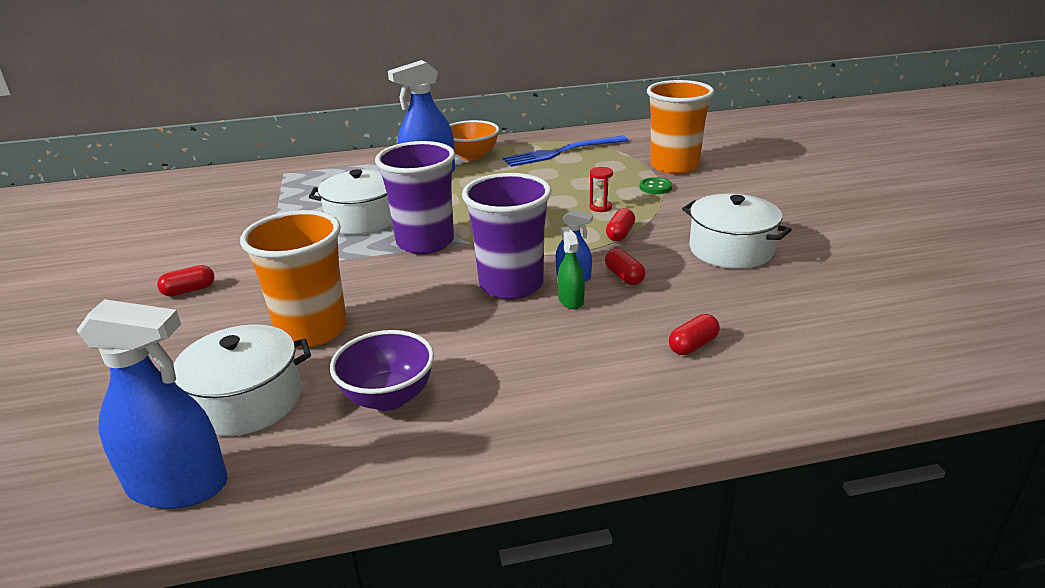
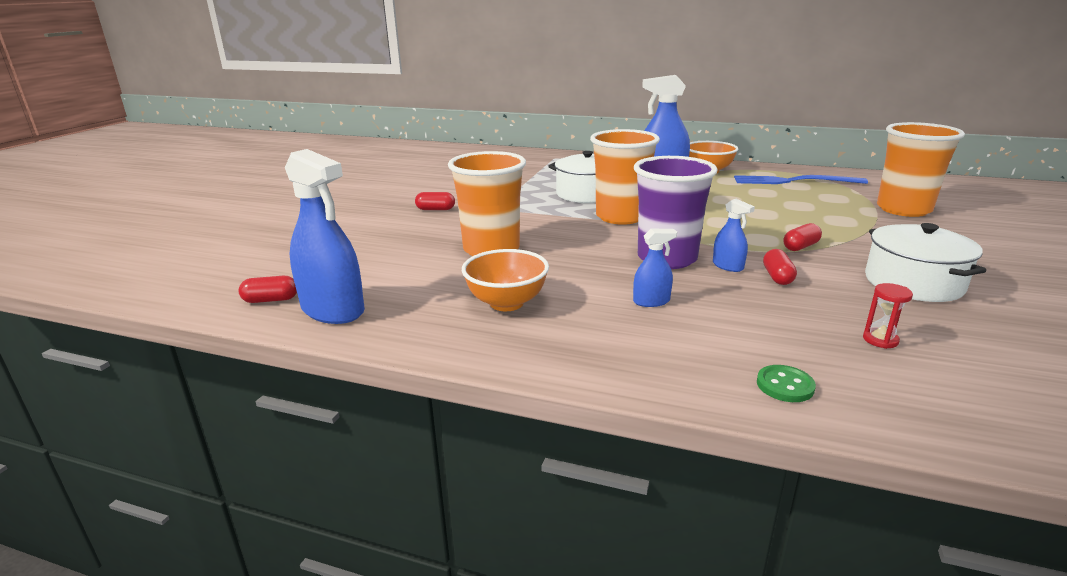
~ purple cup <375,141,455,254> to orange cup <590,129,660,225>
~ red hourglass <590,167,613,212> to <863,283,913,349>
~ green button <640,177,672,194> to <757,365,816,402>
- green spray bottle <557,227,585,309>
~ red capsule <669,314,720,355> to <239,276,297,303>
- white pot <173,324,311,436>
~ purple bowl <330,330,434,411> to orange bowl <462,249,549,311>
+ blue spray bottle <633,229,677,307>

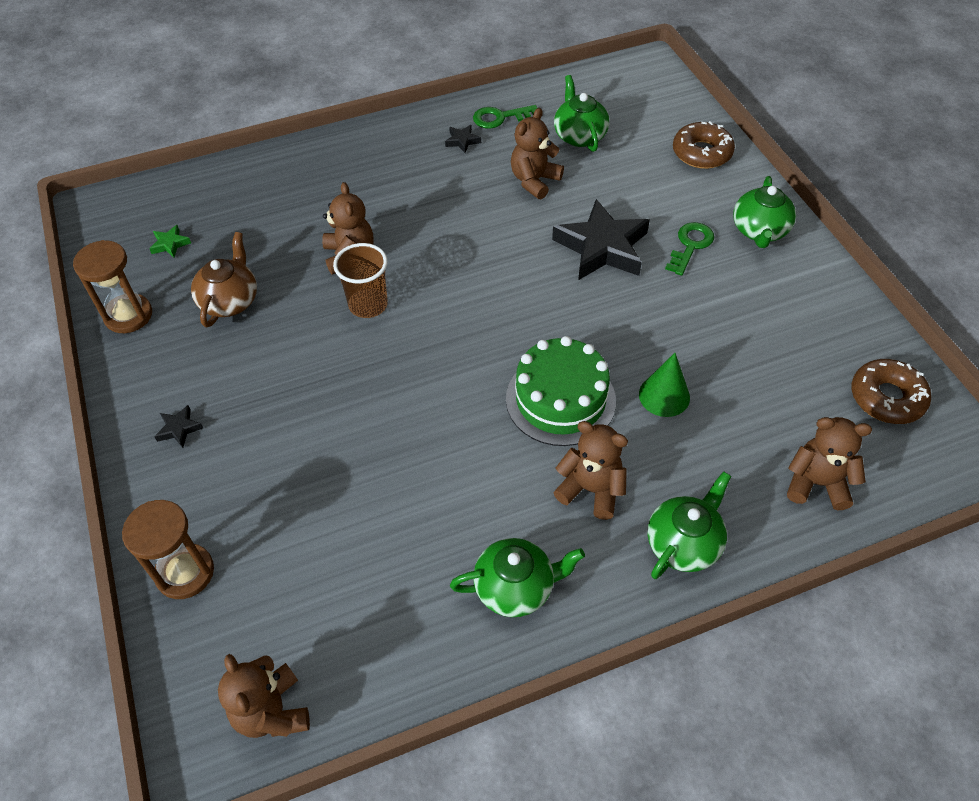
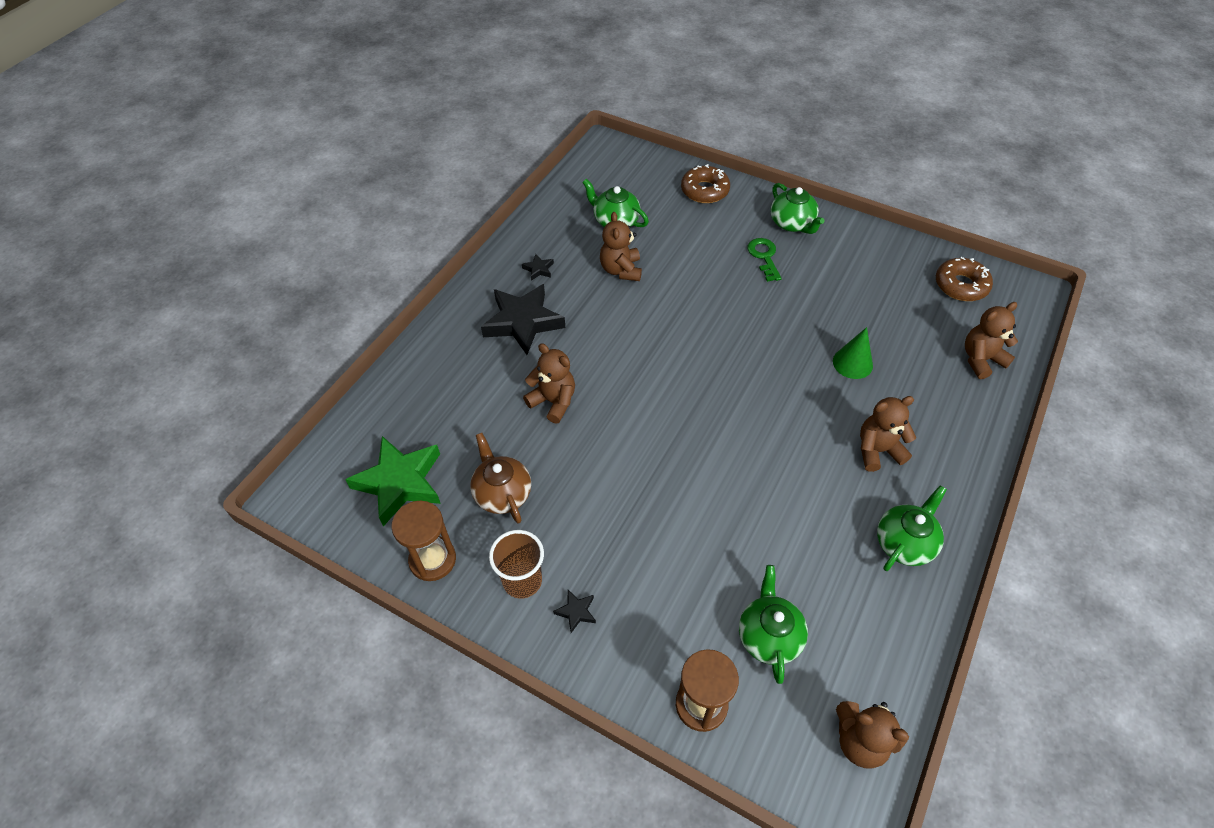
- green key <473,105,537,128>
~ black star <552,199,650,280> to <481,284,565,355>
~ green star <149,225,191,258> = <345,436,441,526> x2.42
~ brown cup <333,243,388,318> to <489,530,544,599>
- green cake <506,336,616,446>
~ green teapot <648,471,731,579> to <739,565,808,684>

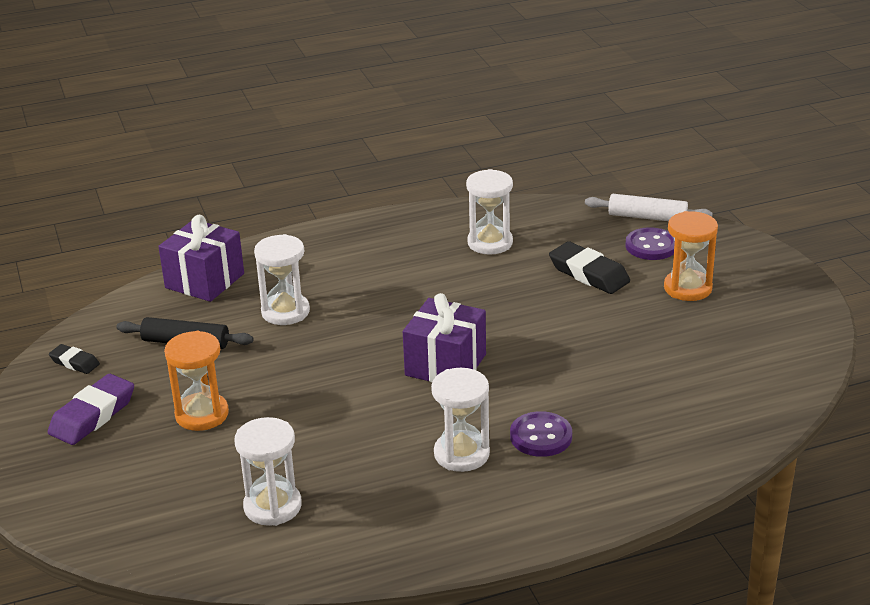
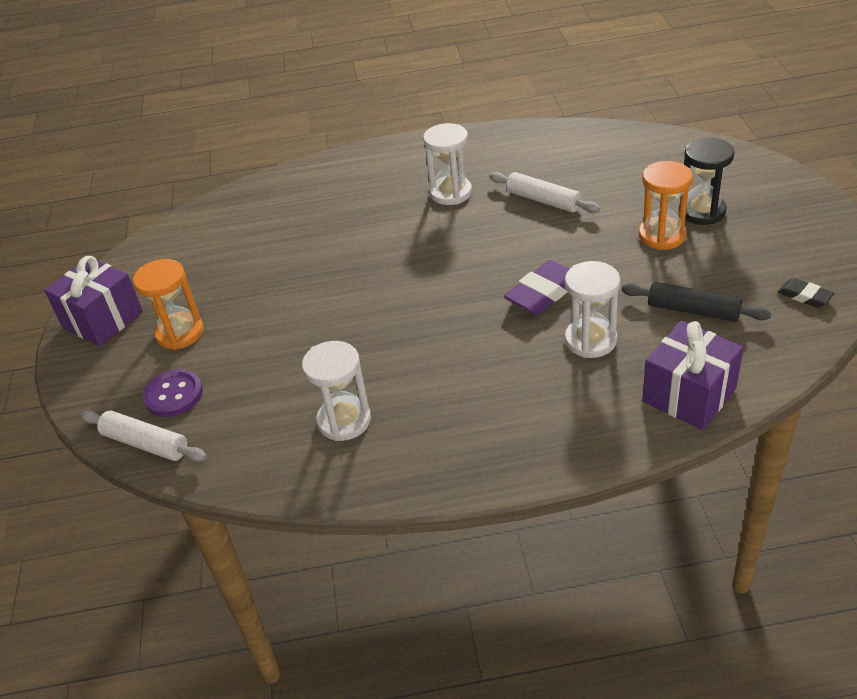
- black eraser <549,241,630,294>
~ purple gift <403,293,486,382> to <44,256,143,346>
~ purple eraser <48,374,134,445> to <504,260,569,315>
- purple button <510,411,572,457>
- white hourglass <234,417,302,526>
+ black hourglass <679,138,734,225>
+ white rolling pin <489,172,601,213>

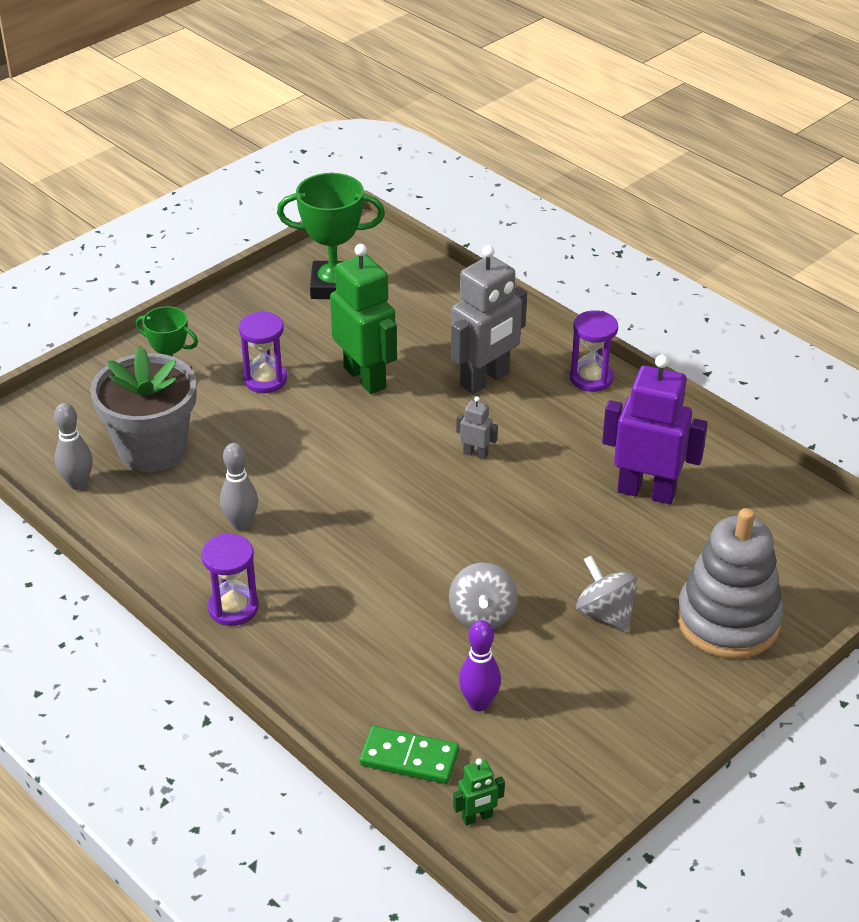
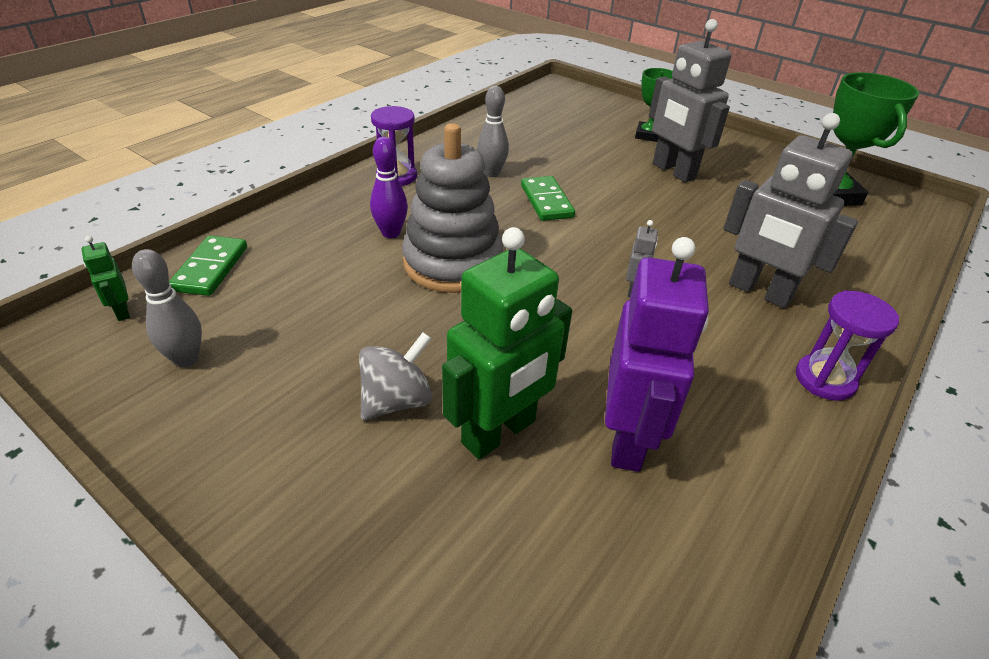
~ green robot <330,244,397,394> to <442,227,572,459>
~ purple hourglass <239,311,287,393> to grey robot <649,19,732,182>
- grey flower pot <90,346,197,472>
~ grey bowling pin <54,403,93,490> to <132,249,202,368>
~ grey stacking toy <677,508,783,659> to <402,123,503,293>
- grey spinning top <449,563,518,629>
~ purple bowling pin <459,620,501,711> to <370,137,408,238>
+ green domino <521,176,575,221>

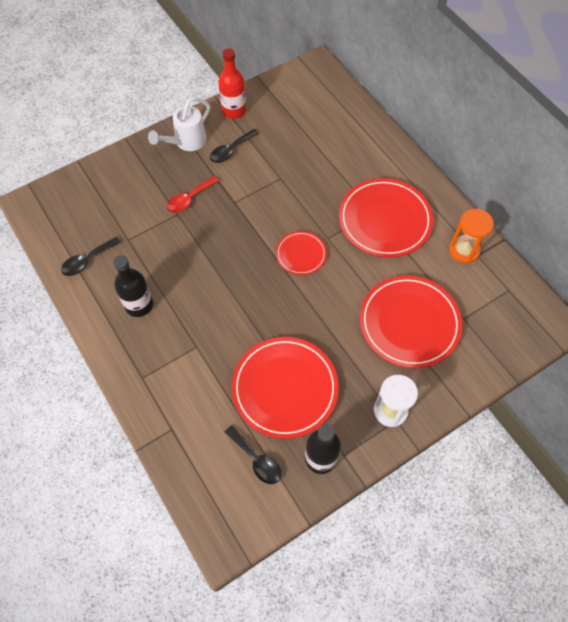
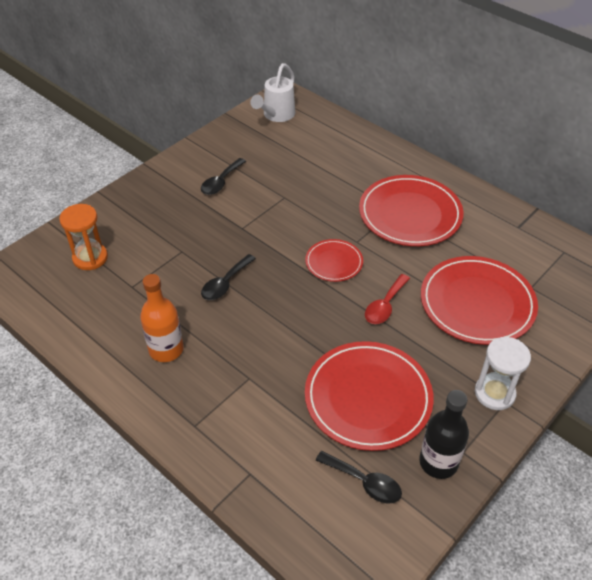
- red bottle <218,48,246,119>
~ white watering can <148,97,210,151> to <250,63,295,122>
~ red spoon <167,176,219,213> to <365,274,410,324>
~ orange hourglass <449,209,494,263> to <59,204,108,270>
~ black spoon <61,237,121,276> to <201,254,256,300>
~ black bottle <113,255,153,317> to orange bottle <140,274,184,362>

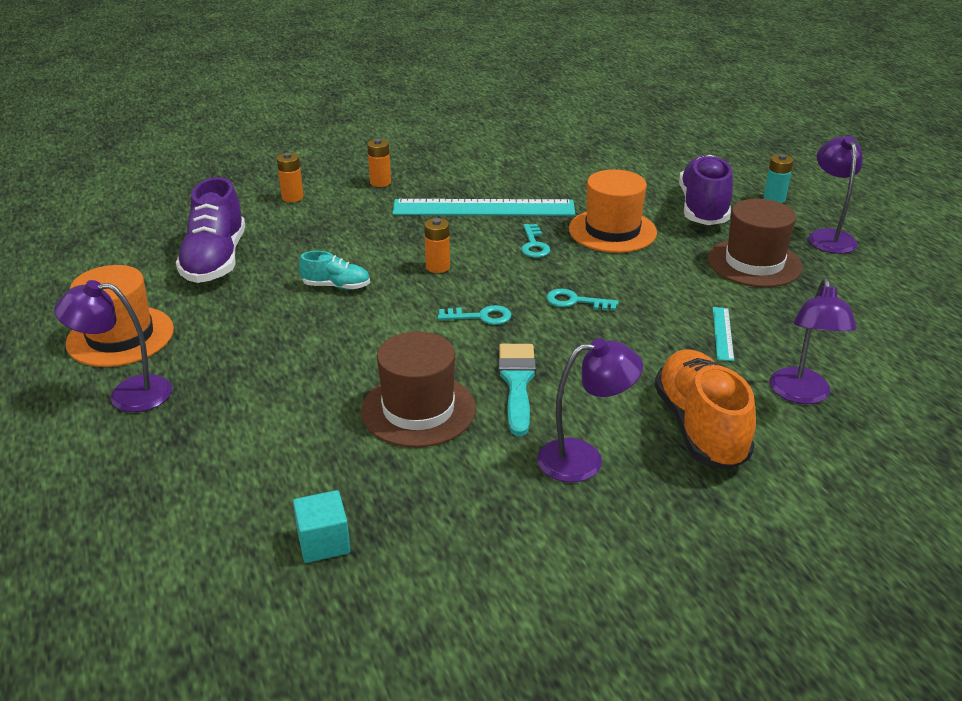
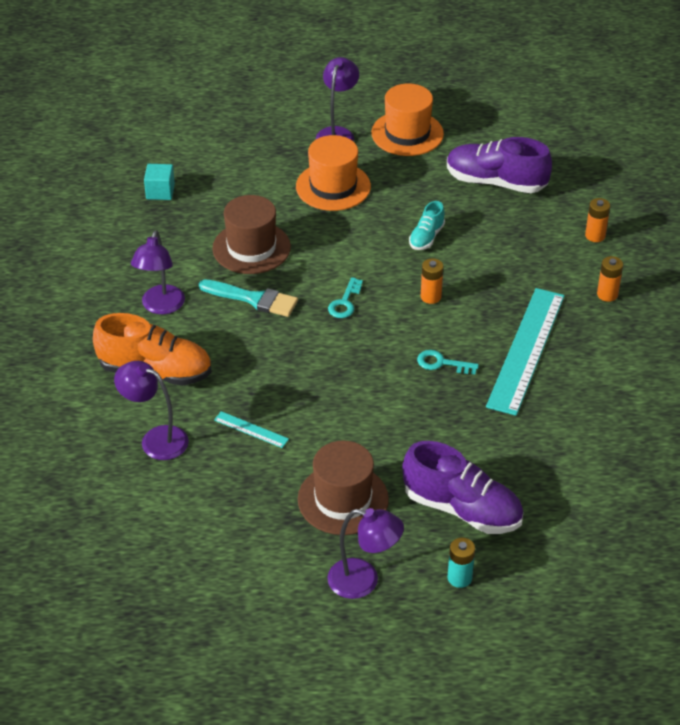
~ orange hat <569,169,657,253> to <296,135,371,211>
- turquoise key <546,289,619,311>

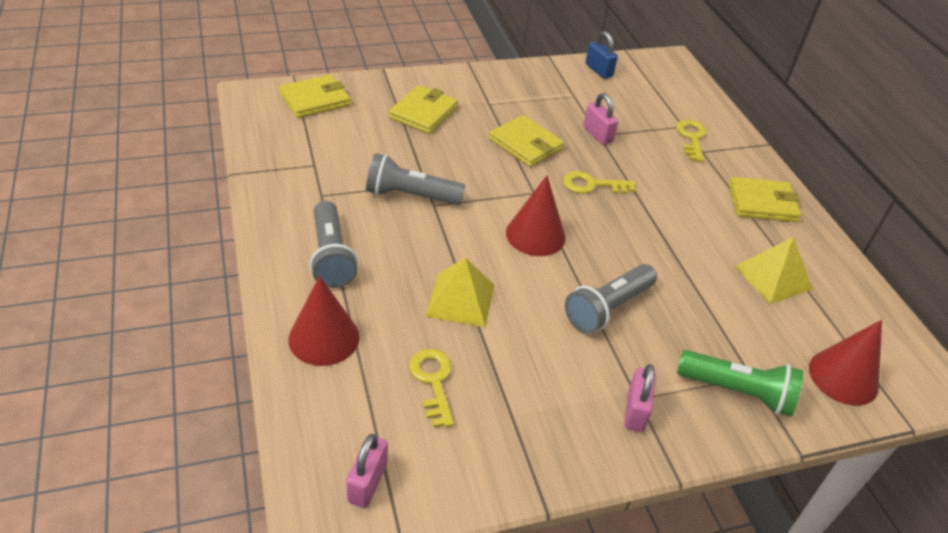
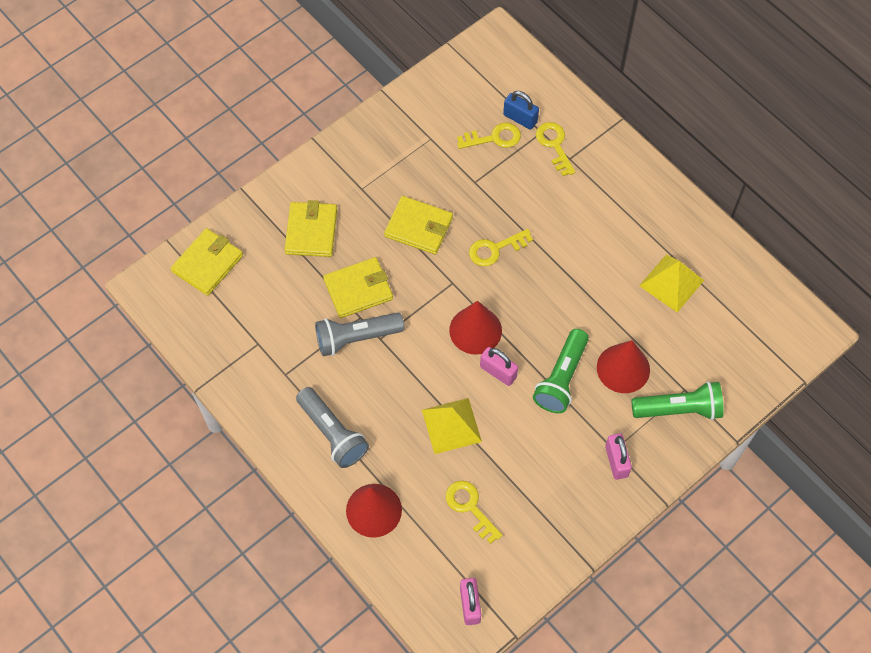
~ blue padlock <585,31,618,79> to <503,91,539,130>
~ pink padlock <583,93,618,145> to <480,347,518,386>
~ yellow wallet <728,177,801,222> to <323,257,393,318>
~ grey flashlight <565,264,657,334> to green flashlight <533,329,589,413>
~ red cone <809,320,882,406> to <597,340,650,393>
+ yellow key <457,122,521,149>

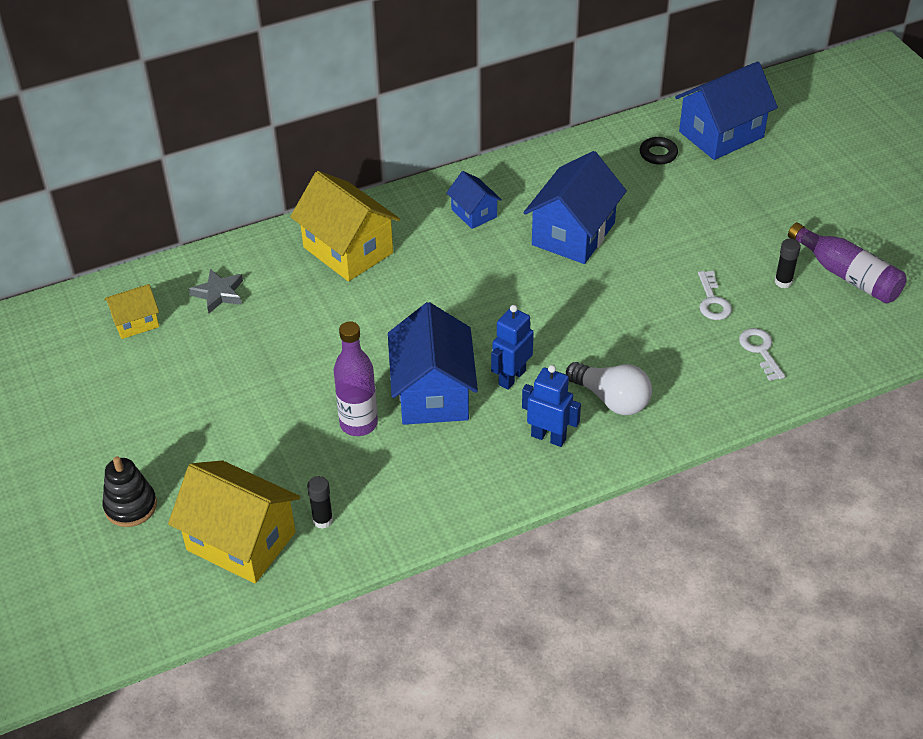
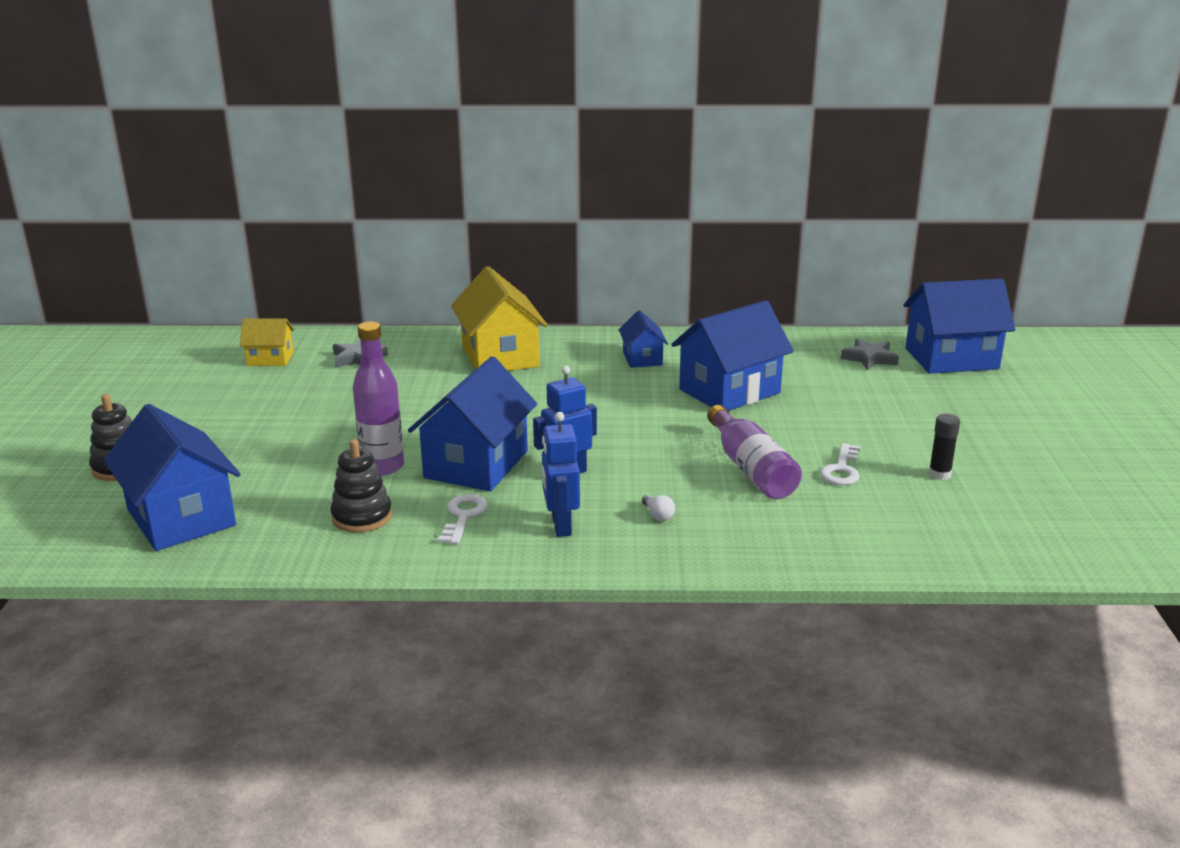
~ black ring <639,137,678,165> to grey star <841,338,899,370>
~ purple bottle <788,223,907,304> to <707,405,802,499>
~ white key <739,328,785,381> to <438,494,488,544>
~ white light bulb <566,362,652,415> = <642,495,675,521> x0.42
~ blue robot <522,365,581,447> = <542,412,580,537> 150 degrees counterclockwise
~ yellow house <168,460,300,583> to blue house <104,404,241,551>
- black glue stick <307,476,333,529>
+ black stacking toy <330,439,392,533>

